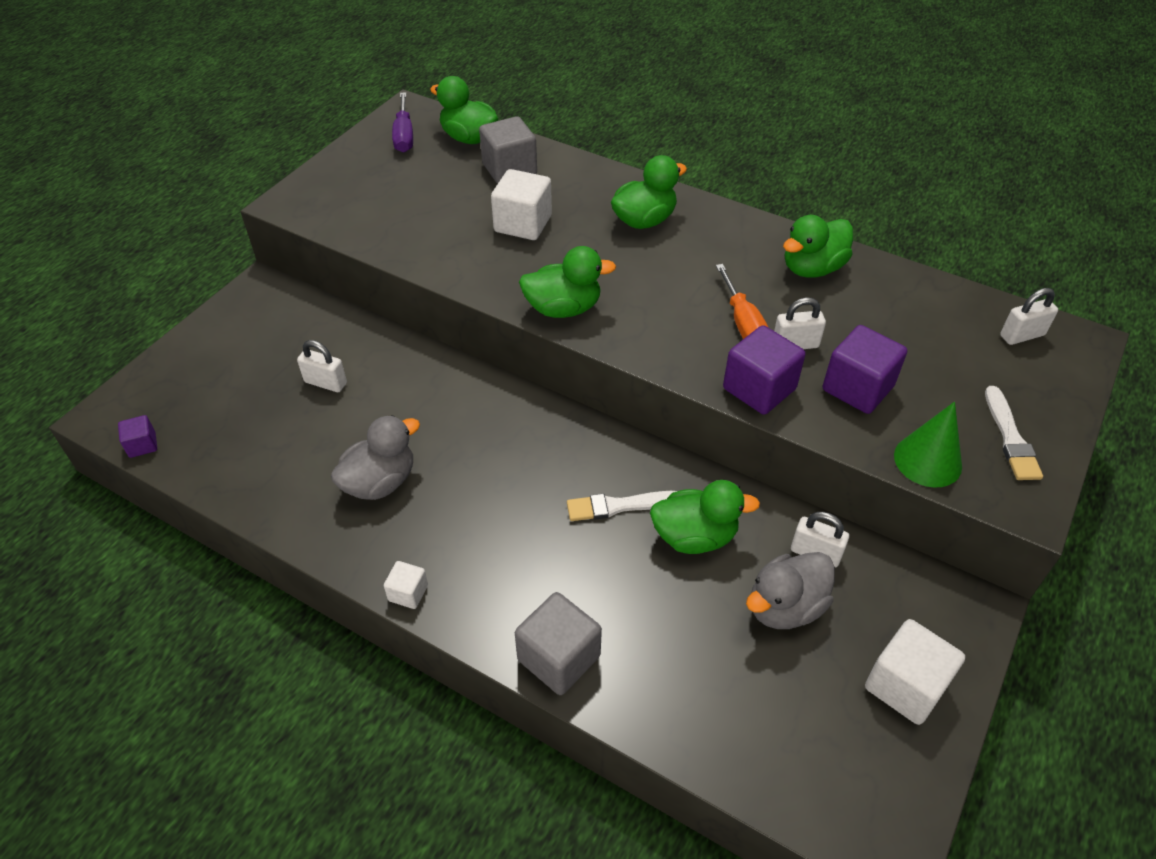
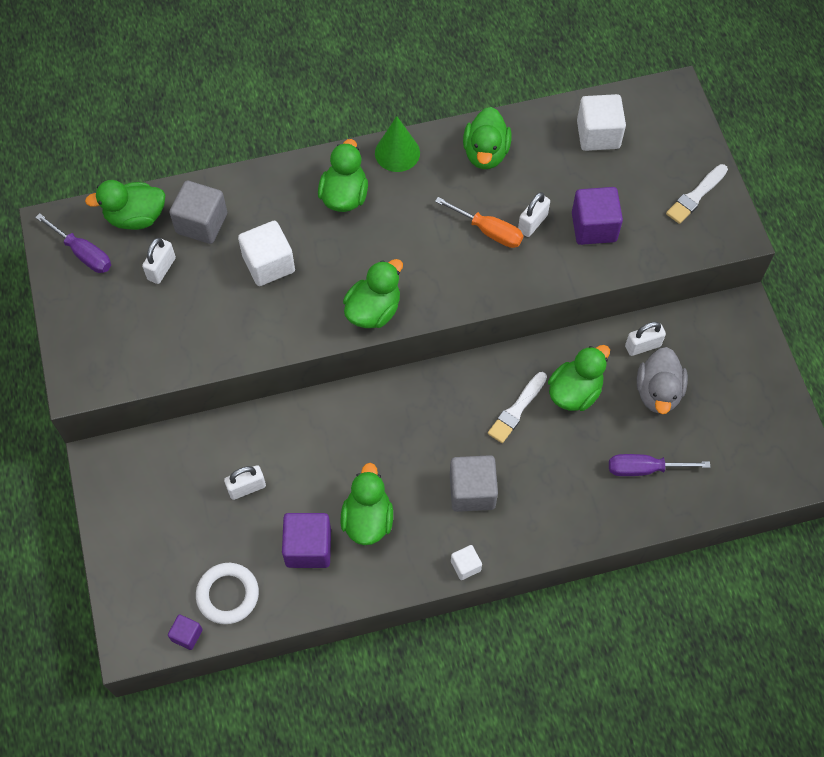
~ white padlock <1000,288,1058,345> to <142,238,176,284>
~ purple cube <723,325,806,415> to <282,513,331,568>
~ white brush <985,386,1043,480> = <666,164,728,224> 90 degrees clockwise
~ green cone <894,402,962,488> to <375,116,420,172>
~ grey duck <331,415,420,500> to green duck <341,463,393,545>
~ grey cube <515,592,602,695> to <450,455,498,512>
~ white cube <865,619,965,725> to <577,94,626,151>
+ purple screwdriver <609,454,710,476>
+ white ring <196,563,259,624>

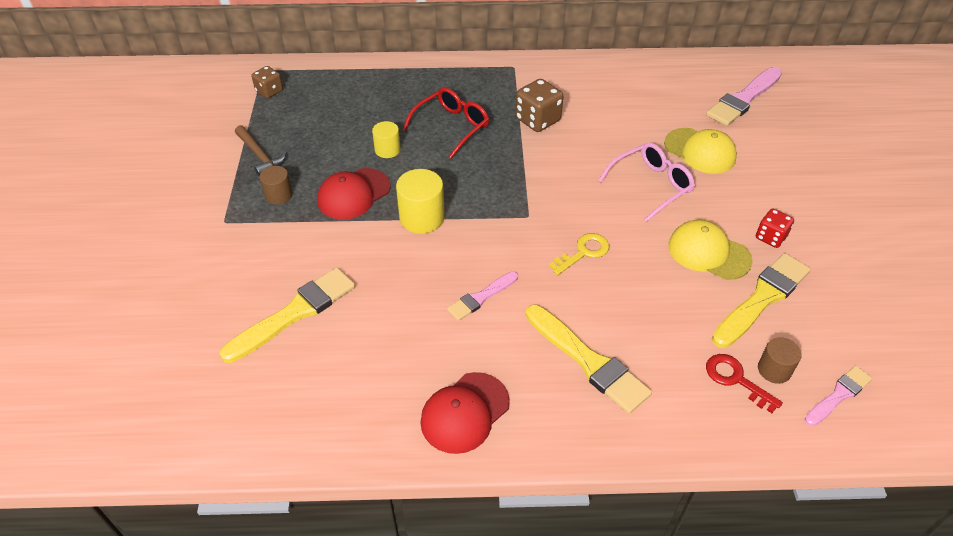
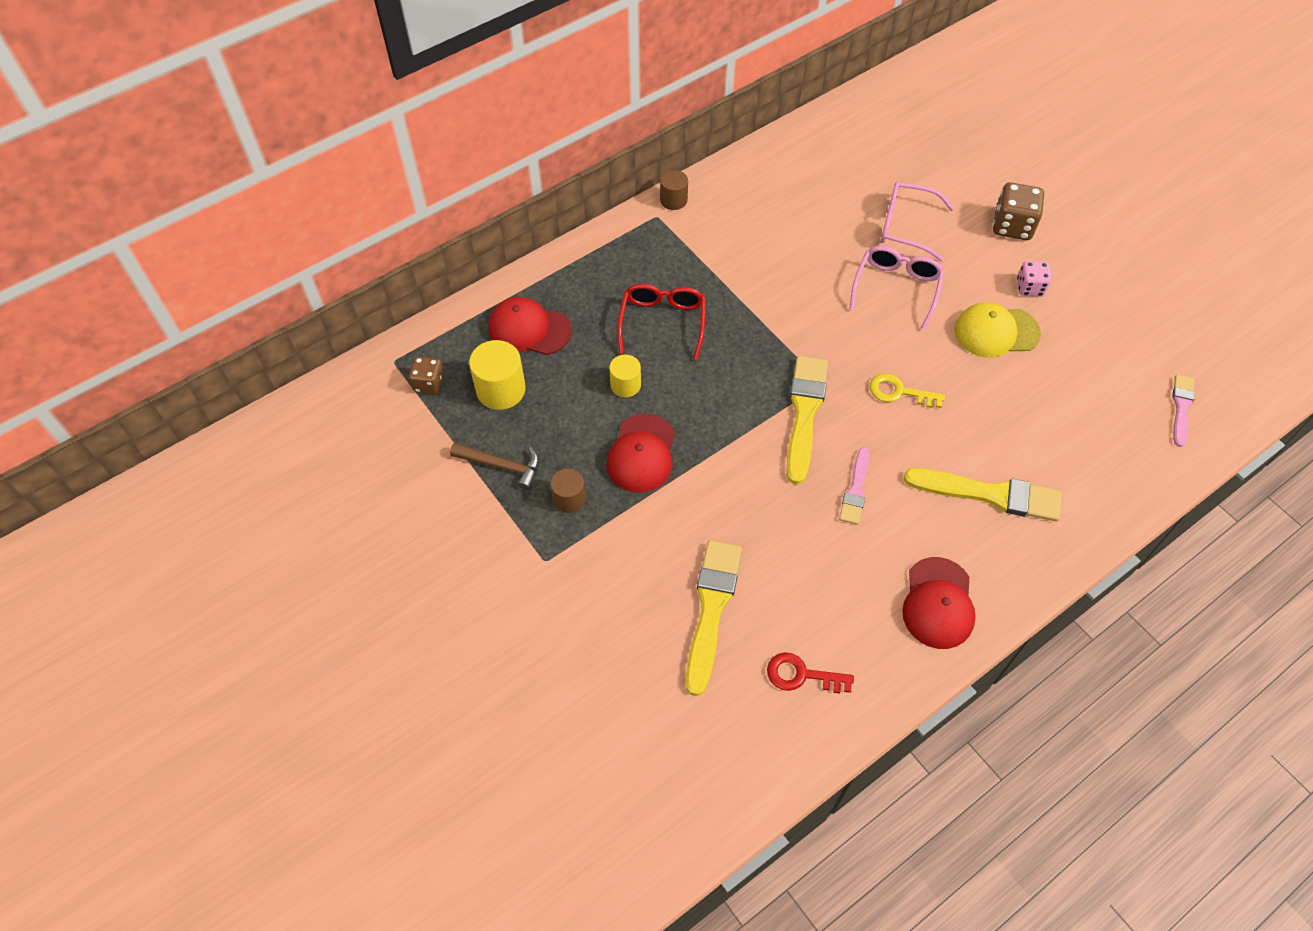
- pink brush <706,67,782,126>
~ brown dice <515,79,564,132> to <993,182,1044,240>
~ yellow cap <664,128,737,174> to pink glasses <881,181,954,261>
~ yellow cylinder <396,169,445,234> to <469,340,526,410>
~ red dice <756,209,794,248> to pink dice <1017,261,1052,297>
~ yellow key <549,233,609,275> = <870,373,945,408> 90 degrees counterclockwise
~ yellow brush <712,253,811,348> to <787,356,828,485>
~ brown cylinder <758,337,802,384> to <660,170,688,210>
~ red key <706,354,783,413> to <767,652,854,693>
+ red cap <489,297,572,355>

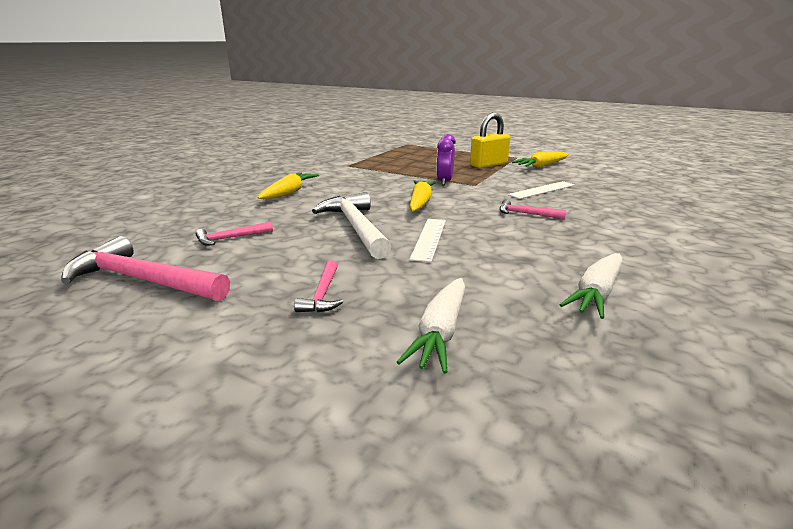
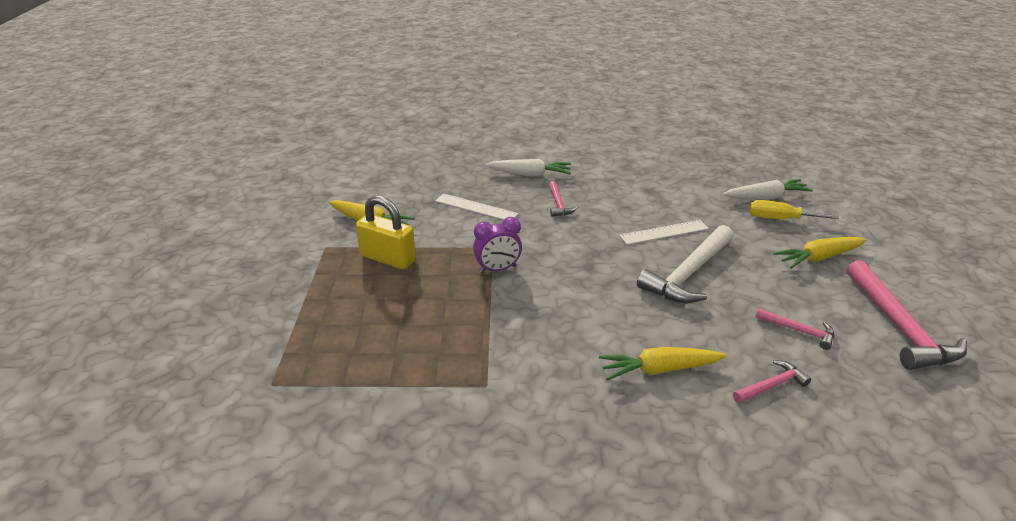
~ yellow carrot <409,180,436,212> to <774,237,866,269>
~ white carrot <560,253,623,319> to <485,159,571,177>
~ pink hammer <294,260,343,312> to <733,360,811,403>
+ yellow screwdriver <749,200,839,219>

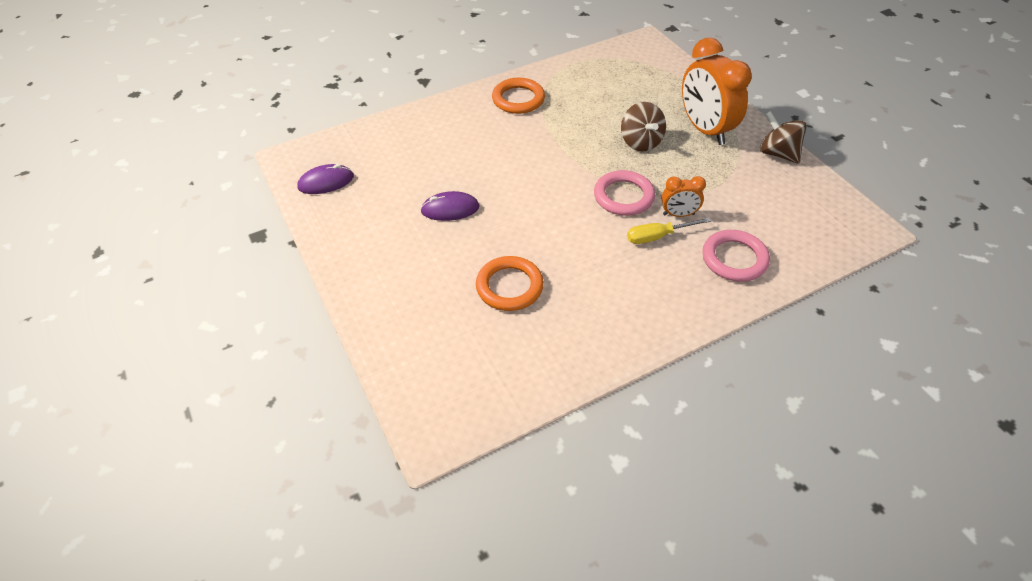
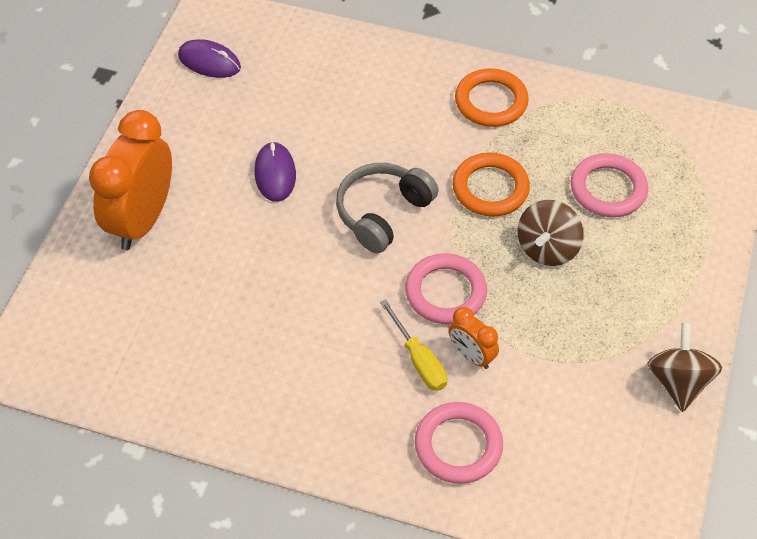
~ orange clock <682,38,752,145> to <89,110,172,250>
~ purple mouse <420,191,480,221> = <254,141,296,202> 45 degrees clockwise
~ yellow screwdriver <627,218,711,244> = <380,299,447,391> 150 degrees counterclockwise
~ orange ring <476,256,544,311> to <453,153,530,217>
+ pink ring <571,153,648,217>
+ grey headphones <336,163,439,253>

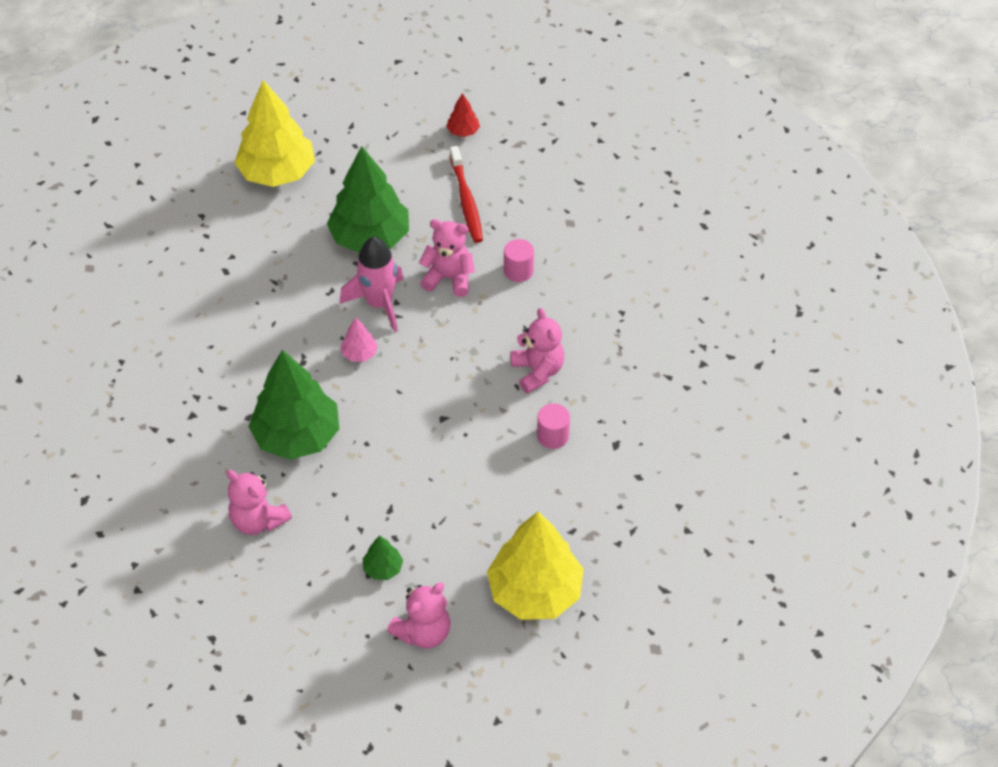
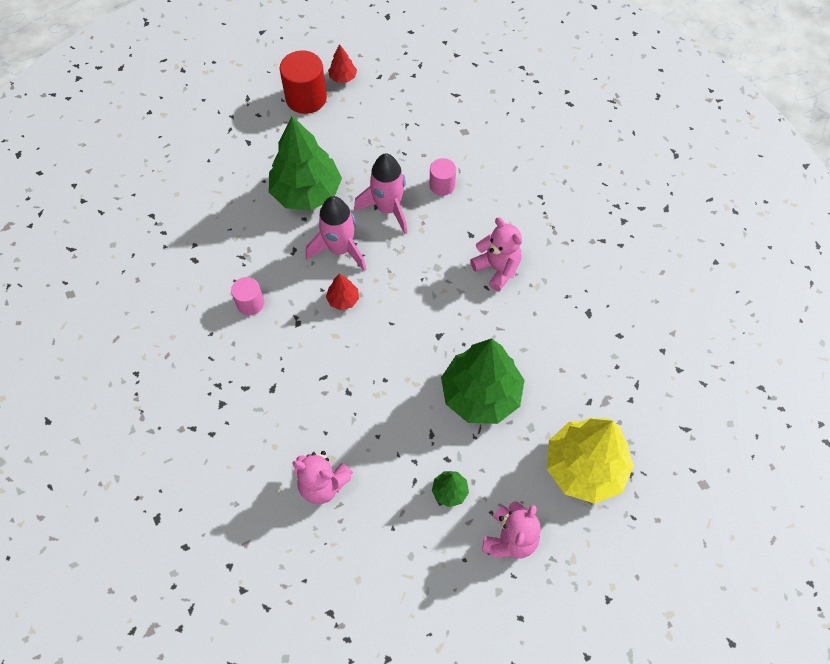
- yellow tree <234,80,315,187>
- red toothbrush <450,146,483,243>
~ pink teddy bear <419,219,475,297> to pink rocket <354,154,407,234>
~ pink tree <341,318,378,362> to red tree <326,274,359,310>
~ green tree <248,350,339,460> to <441,338,524,424>
~ pink cylinder <537,403,570,449> to <231,277,264,315>
+ red cylinder <280,50,327,114>

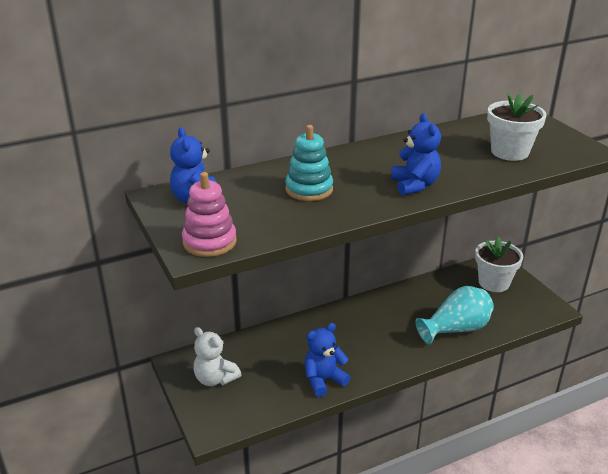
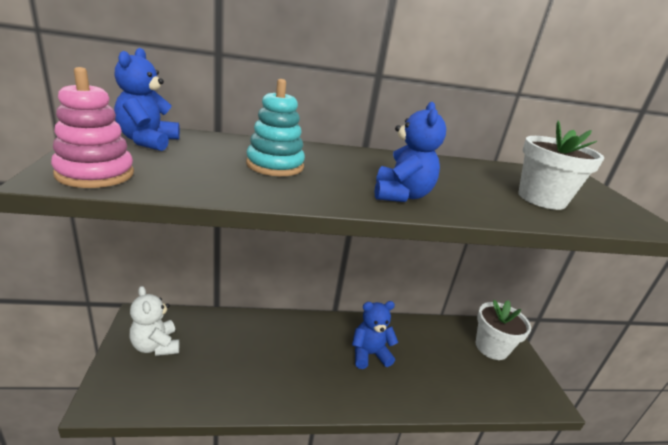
- turquoise vase <415,286,494,344>
~ blue teddy bear <305,323,351,397> to <352,301,398,369>

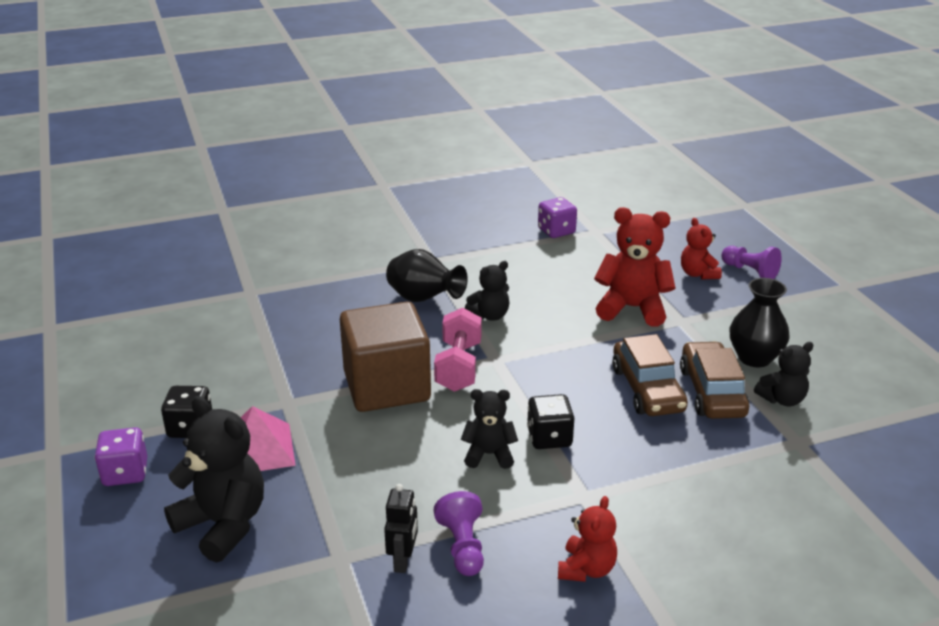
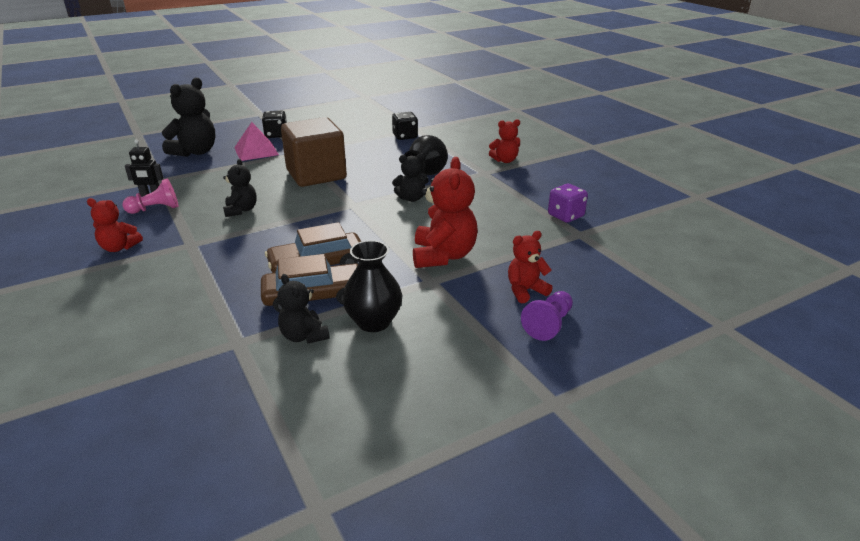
~ black teddy bear <465,261,509,321> = <392,153,429,202> 60 degrees counterclockwise
- pink dumbbell <434,308,482,392>
~ black dice <527,394,574,449> to <392,112,418,140>
- purple dice <95,427,147,486>
~ purple pawn <434,491,484,576> to pink pawn <122,179,179,214>
+ red teddy bear <489,119,520,163>

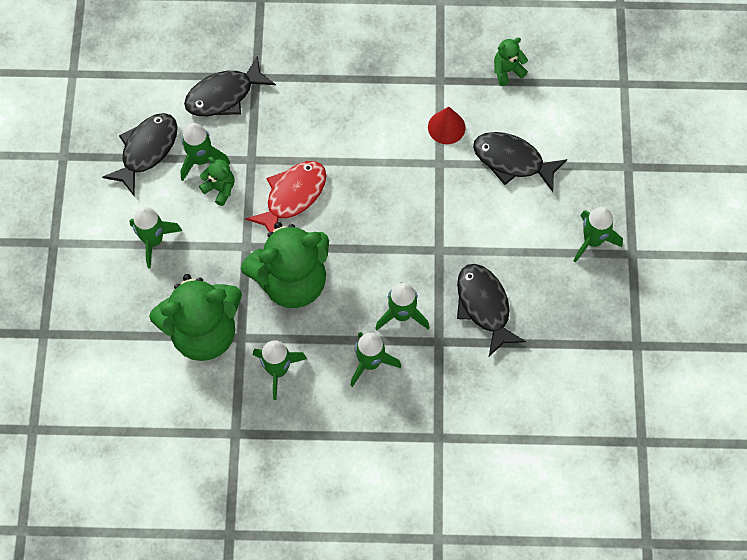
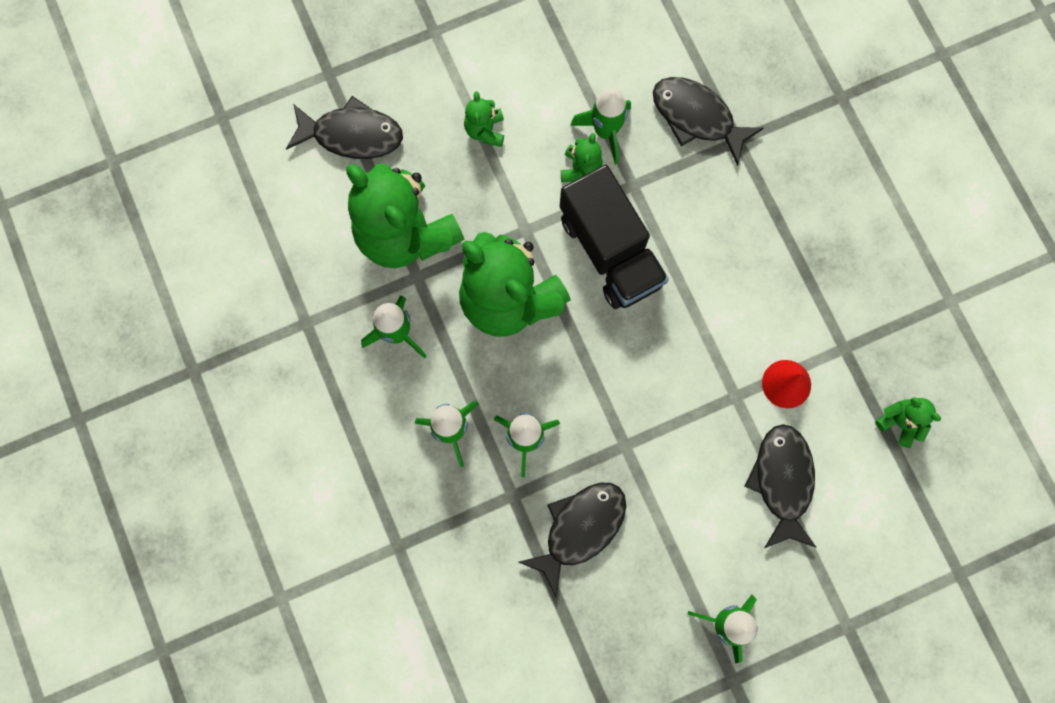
~ black fish <102,113,178,196> to <286,96,403,159>
~ red fish <245,161,326,232> to black truck <560,165,669,309>
~ green rocket <129,207,182,269> to green teddy bear <464,91,504,147>

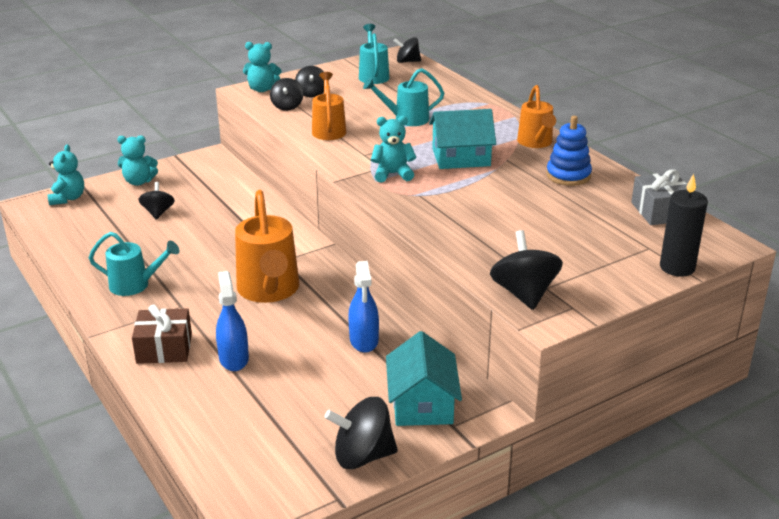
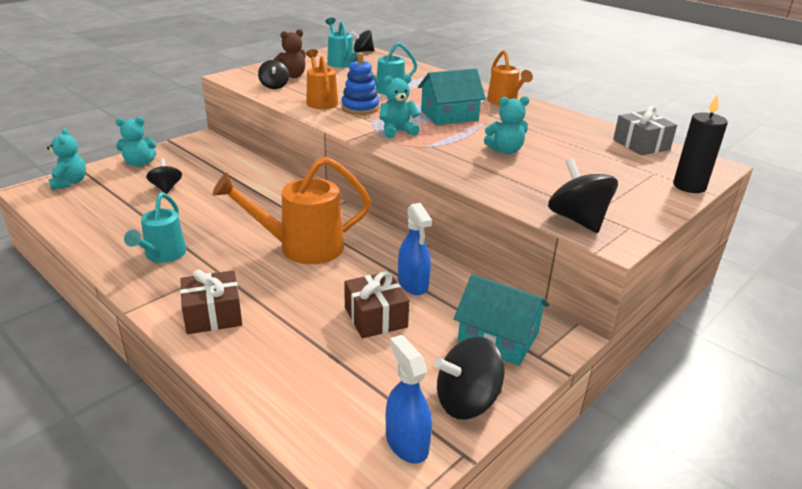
~ turquoise teddy bear <243,42,281,92> to <484,96,529,155>
~ black spinning top <295,66,324,98> to brown teddy bear <273,29,306,78>
~ blue stacking toy <546,116,592,186> to <341,53,379,115>
~ orange watering can <235,190,299,303> = <213,157,371,264> 105 degrees clockwise
~ turquoise watering can <89,232,179,296> = <124,193,186,263> 105 degrees clockwise
~ blue spray bottle <216,271,249,371> to <386,335,432,464>
~ turquoise house <386,331,462,426> = <454,274,549,366> 45 degrees counterclockwise
+ brown gift <344,271,409,338>

